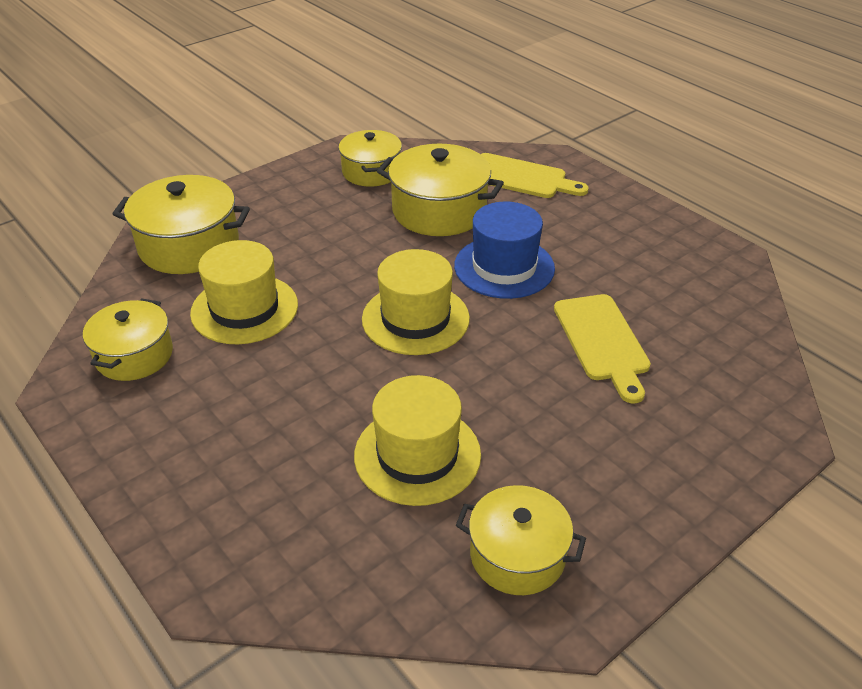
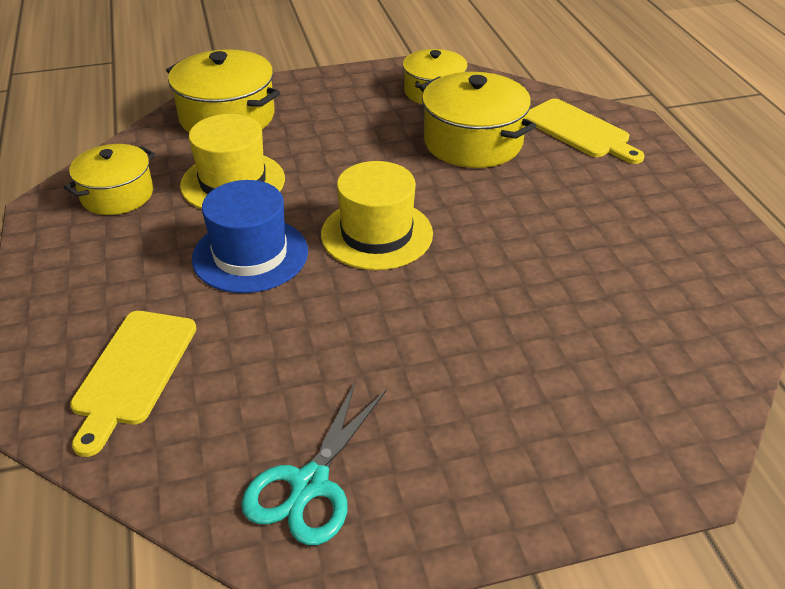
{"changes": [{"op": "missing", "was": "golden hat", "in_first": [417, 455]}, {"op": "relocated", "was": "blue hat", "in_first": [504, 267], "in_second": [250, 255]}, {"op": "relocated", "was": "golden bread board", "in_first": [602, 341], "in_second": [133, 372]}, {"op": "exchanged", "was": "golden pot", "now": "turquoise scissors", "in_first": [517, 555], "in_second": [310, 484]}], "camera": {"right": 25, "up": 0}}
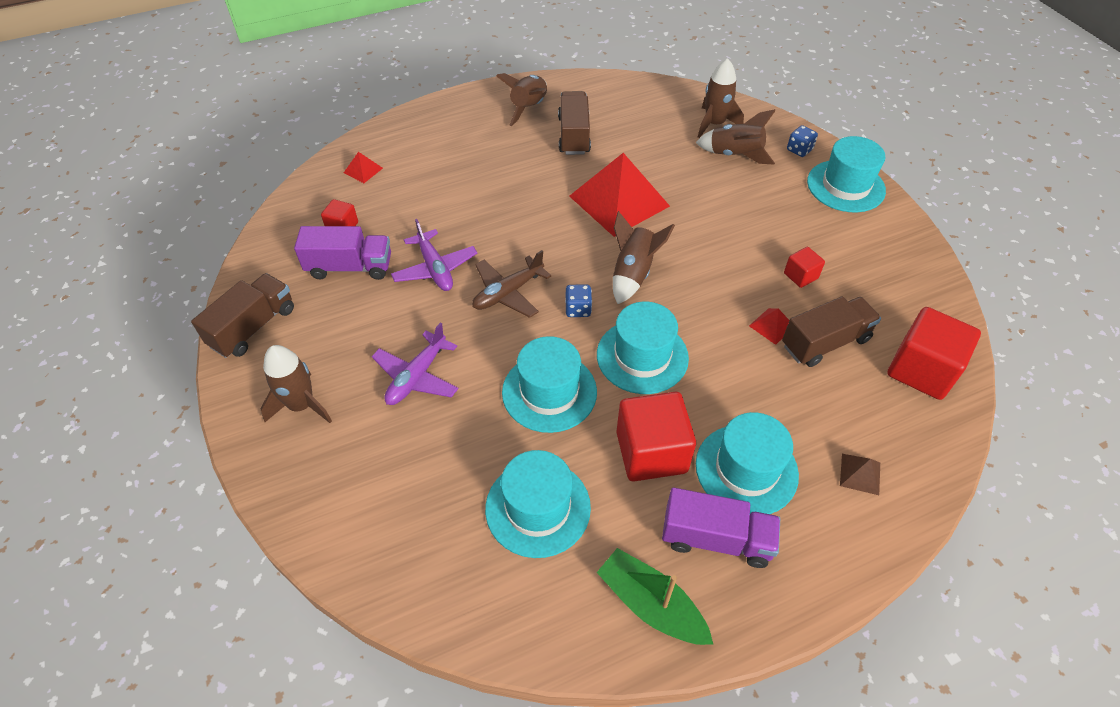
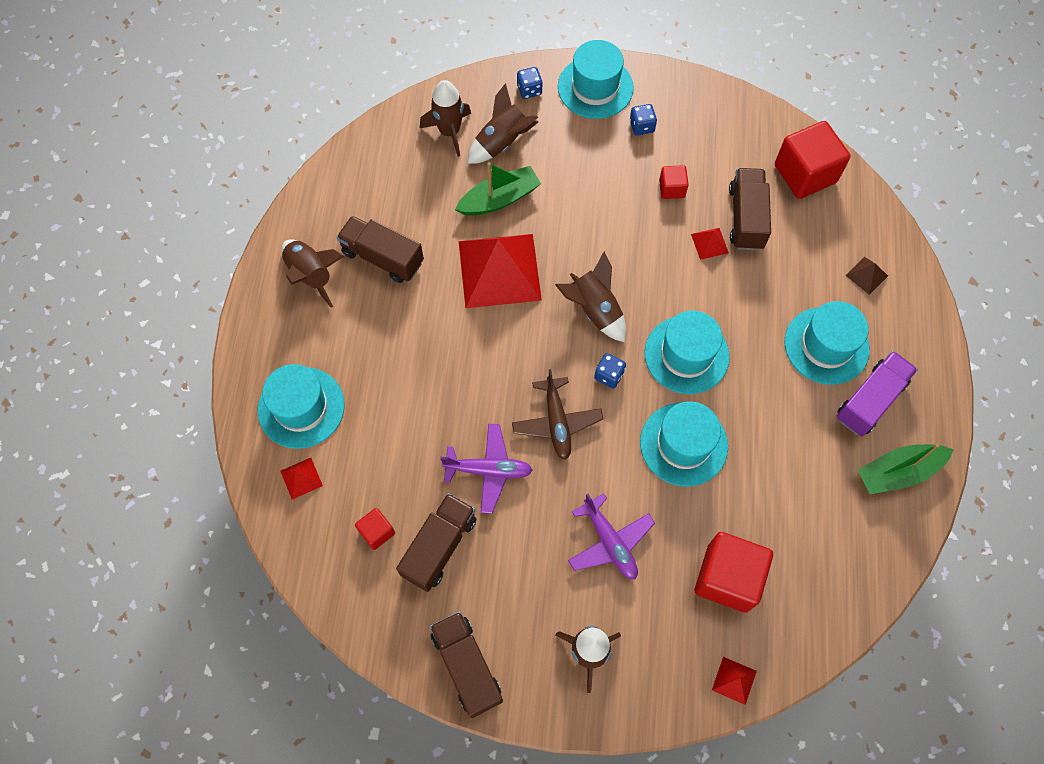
{"changes": [{"op": "appeared", "now": "emerald sailboat", "in_second": [499, 199]}, {"op": "appeared", "now": "blue dice", "in_second": [641, 126]}, {"op": "appeared", "now": "crimson pyramid", "in_second": [734, 680]}, {"op": "relocated", "was": "turquoise hat", "in_first": [538, 508], "in_second": [301, 407]}, {"op": "relocated", "was": "crimson cube", "in_first": [651, 452], "in_second": [727, 578]}, {"op": "colour", "was": "purple truck", "now": "dark brown truck", "in_first": [350, 267], "in_second": [439, 546]}], "camera": {"right": -60, "up": 15}}
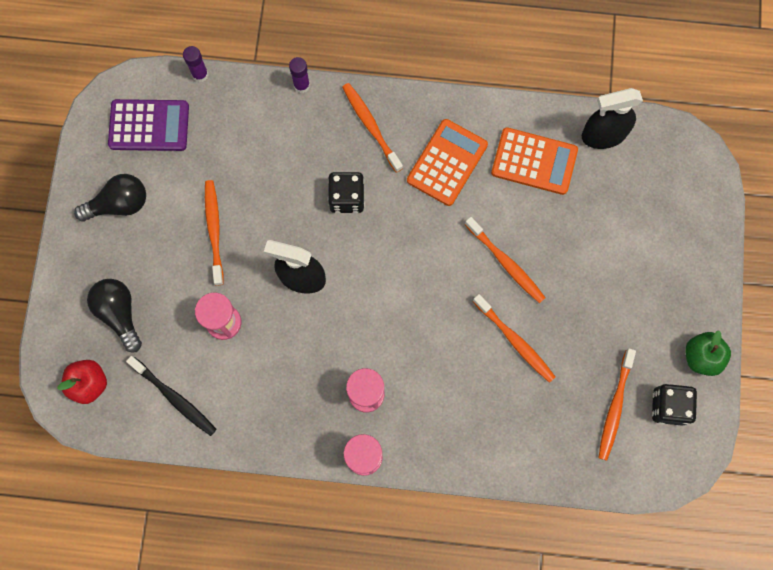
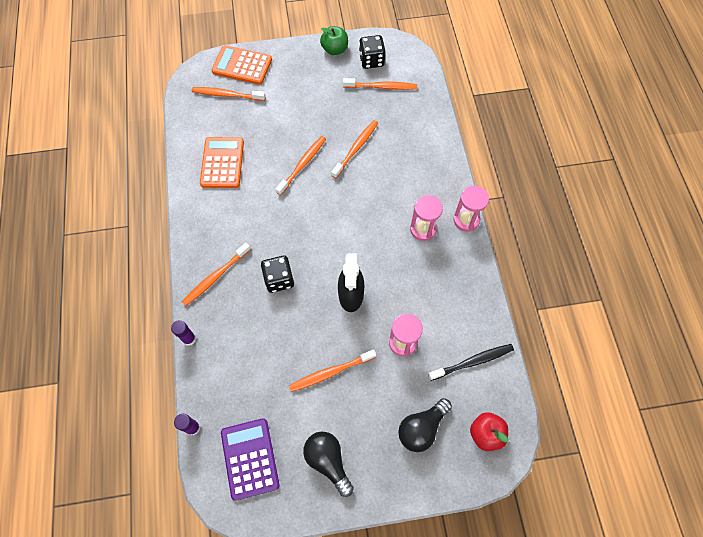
{"changes": [{"op": "missing", "was": "ebony sprayer", "in_first": [603, 135]}, {"op": "appeared", "now": "bright orange tooth brush", "in_second": [227, 95]}, {"op": "relocated", "was": "bright orange calculator", "in_first": [447, 163], "in_second": [242, 65]}, {"op": "spun", "was": "ebony tooth brush", "in_first": [174, 398], "in_second": [473, 361], "clockwise": 45}], "camera": {"right": -105, "up": -10}}
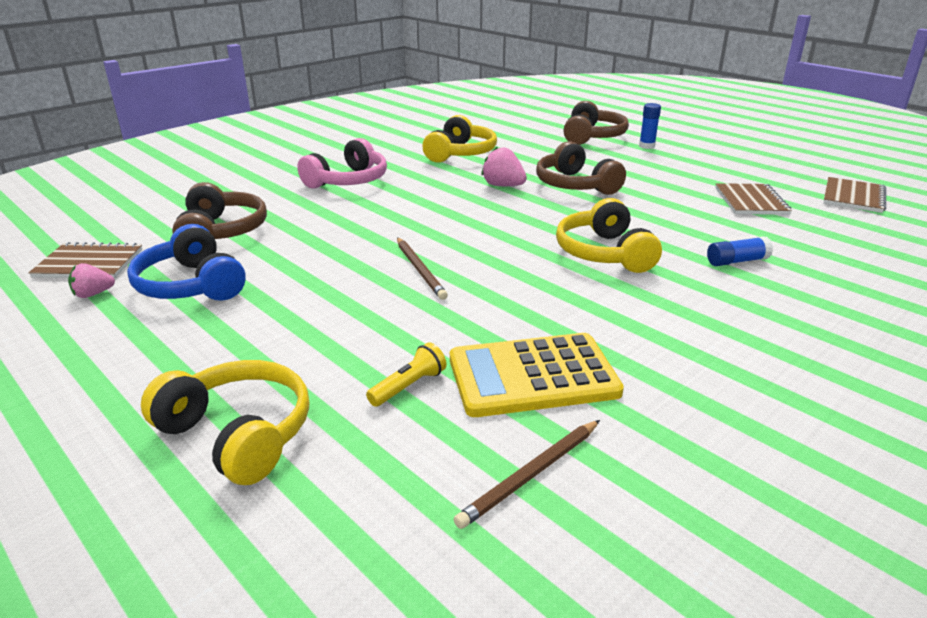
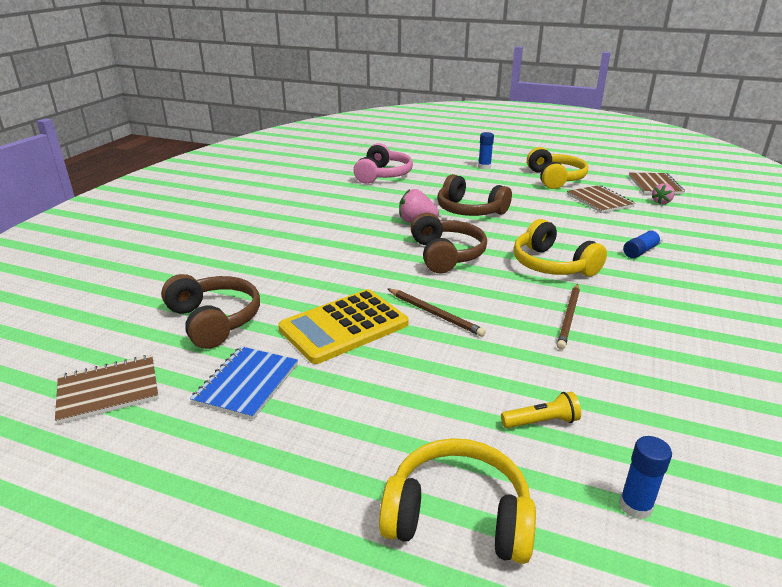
{"changes": [{"op": "appeared", "now": "blue glue stick", "in_second": [635, 506]}, {"op": "relocated", "was": "rose-pink strawberry", "in_first": [93, 294], "in_second": [661, 202]}, {"op": "relocated", "was": "rose-pink headset", "in_first": [348, 181], "in_second": [383, 175]}, {"op": "relocated", "was": "golden headset", "in_first": [460, 153], "in_second": [555, 178]}, {"op": "relocated", "was": "golden calculator", "in_first": [532, 376], "in_second": [344, 326]}, {"op": "relocated", "was": "dark brown lead pencil", "in_first": [531, 475], "in_second": [569, 317]}, {"op": "relocated", "was": "dark brown headset", "in_first": [592, 136], "in_second": [446, 255]}, {"op": "exchanged", "was": "blue headset", "now": "blue notebook", "in_first": [191, 285], "in_second": [247, 383]}, {"op": "spun", "was": "golden torch", "in_first": [408, 386], "in_second": [541, 422], "clockwise": 60}], "camera": {"right": -25, "up": 0}}
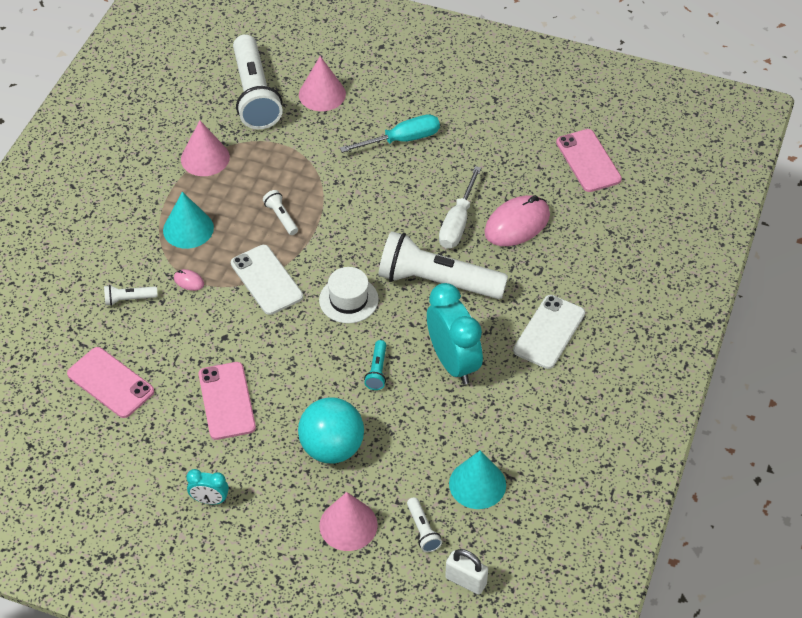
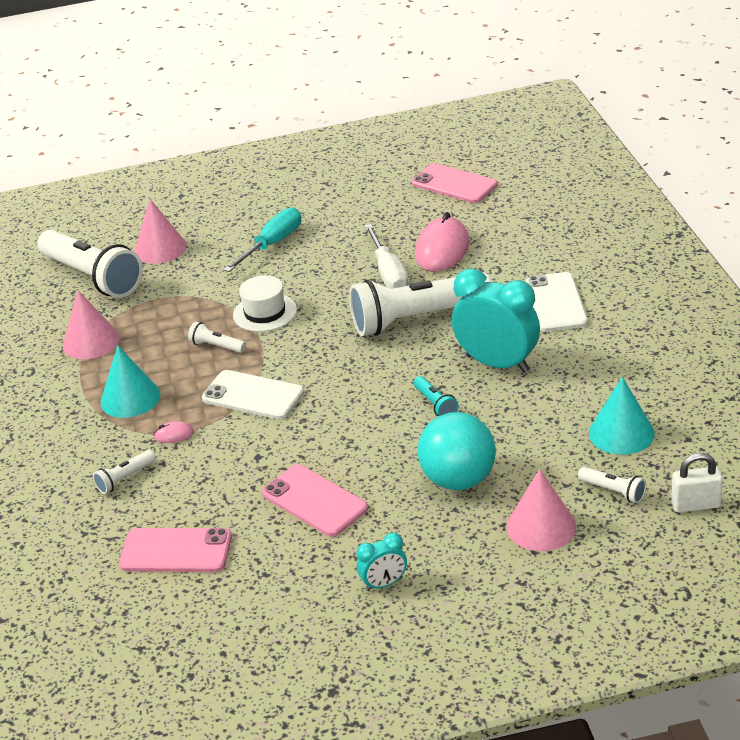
{"changes": [{"op": "relocated", "was": "pure white hat", "in_first": [348, 299], "in_second": [265, 312]}], "camera": {"right": -30, "up": -15}}
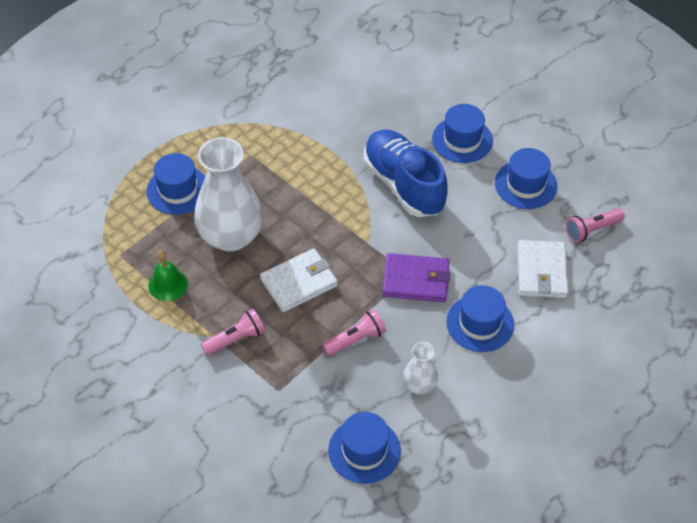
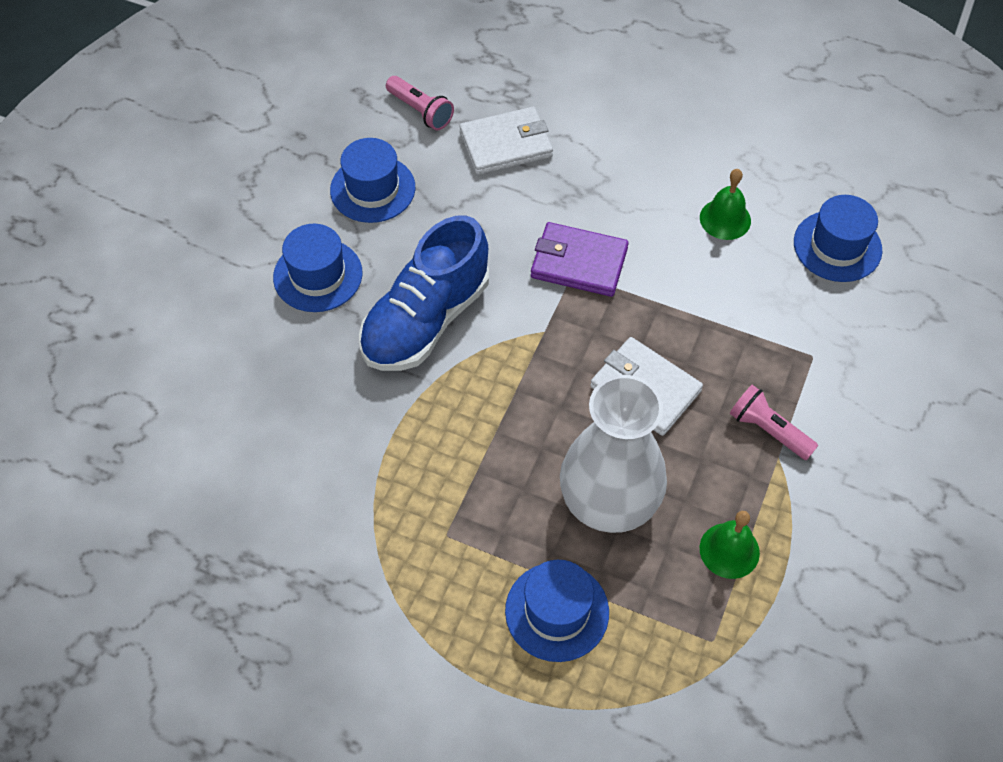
{"changes": [{"op": "missing", "was": "rose-pink torch", "in_first": [356, 339]}, {"op": "missing", "was": "blue hat", "in_first": [480, 323]}, {"op": "exchanged", "was": "pure white vase", "now": "emerald school bell", "in_first": [419, 385], "in_second": [725, 219]}, {"op": "spun", "was": "purple billfold", "in_first": [416, 280], "in_second": [578, 263], "clockwise": -60}], "camera": {"right": -110, "up": 5}}
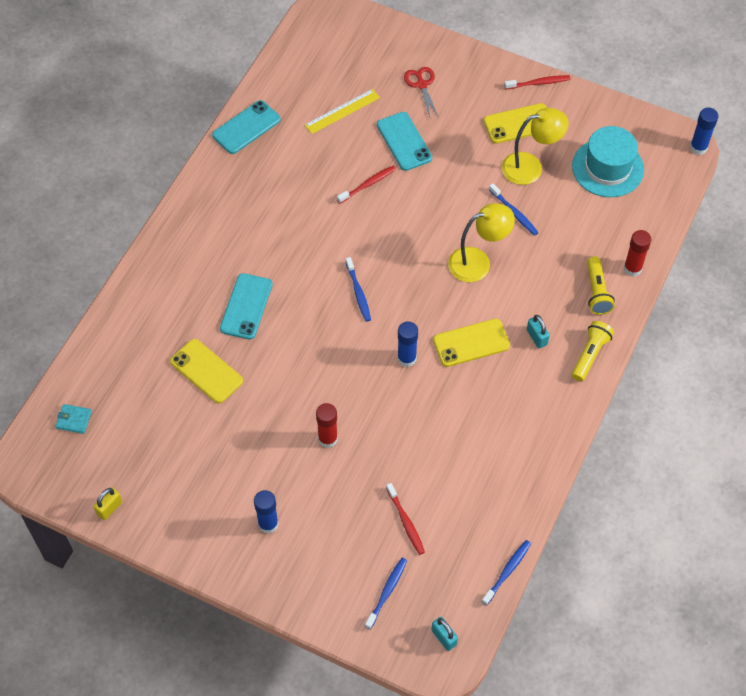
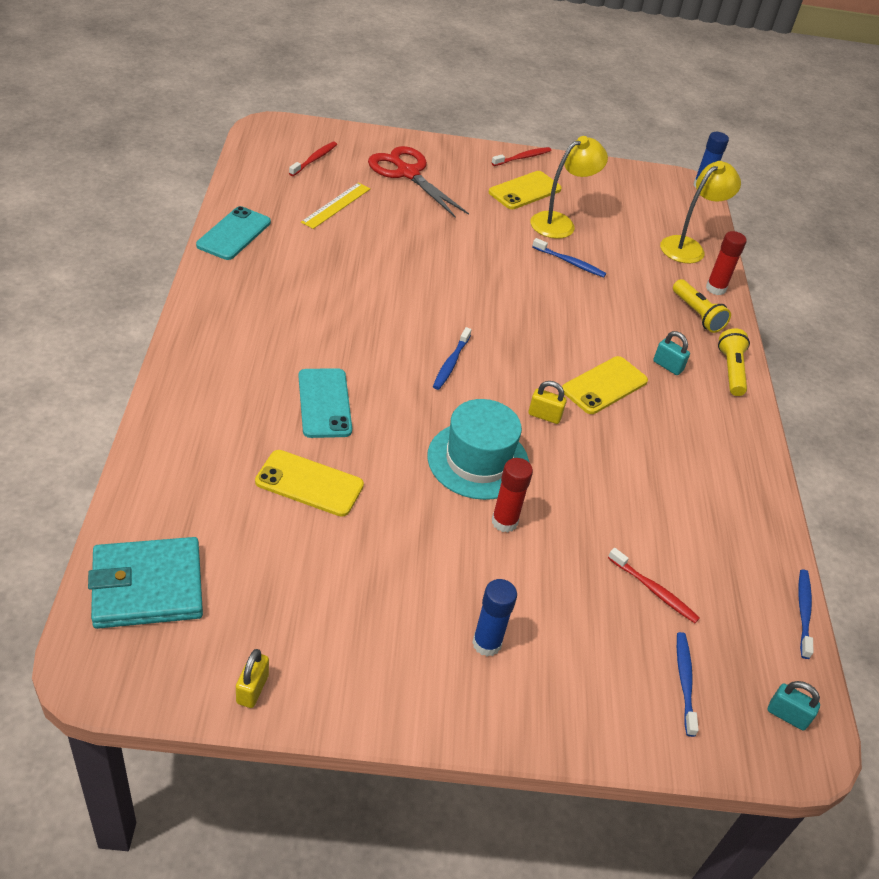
{"changes": [{"op": "missing", "was": "turquoise mobile phone", "in_first": [404, 141]}, {"op": "relocated", "was": "crimson tooth brush", "in_first": [368, 184], "in_second": [314, 159]}, {"op": "relocated", "was": "golden lamp", "in_first": [478, 262], "in_second": [688, 246]}, {"op": "relocated", "was": "turquoise hat", "in_first": [607, 168], "in_second": [478, 460]}, {"op": "exchanged", "was": "blue glue stick", "now": "golden small lock", "in_first": [406, 358], "in_second": [544, 416]}, {"op": "spun", "was": "blue tooth brush", "in_first": [358, 293], "in_second": [451, 363], "clockwise": 60}, {"op": "size", "was": "turquoise billfold", "in_first": [74, 420], "in_second": [147, 586], "ratio": 2.29}, {"op": "size", "was": "crimson scissors", "in_first": [421, 84], "in_second": [408, 173], "ratio": 1.75}], "camera": {"right": -30, "up": -15}}
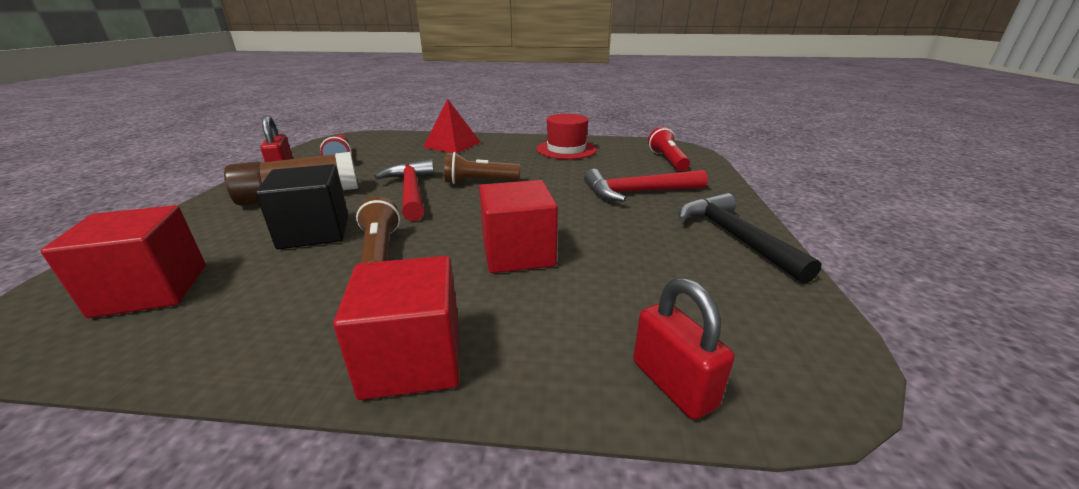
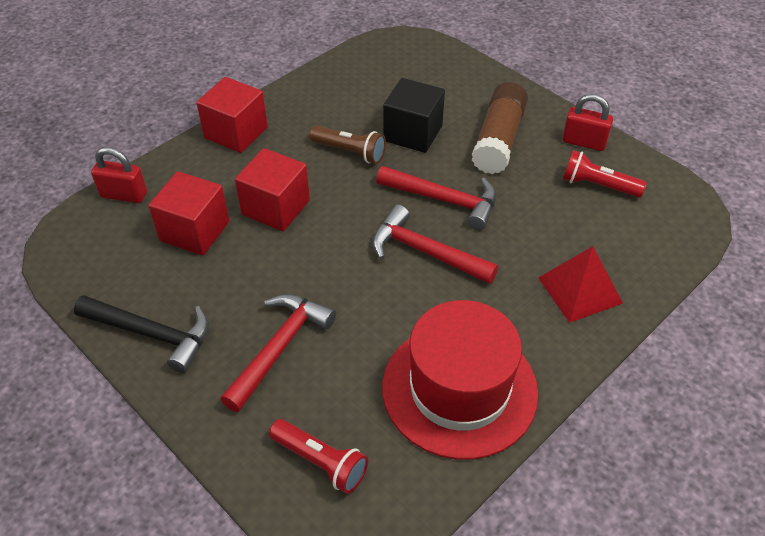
{"changes": [{"op": "relocated", "was": "crimson cube", "in_first": [152, 290], "in_second": [194, 231]}, {"op": "exchanged", "was": "dark brown torch", "now": "crimson hammer", "in_first": [479, 182], "in_second": [425, 252]}, {"op": "size", "was": "crimson hat", "in_first": [566, 149], "in_second": [459, 389], "ratio": 1.62}], "camera": {"right": 130, "up": 20}}
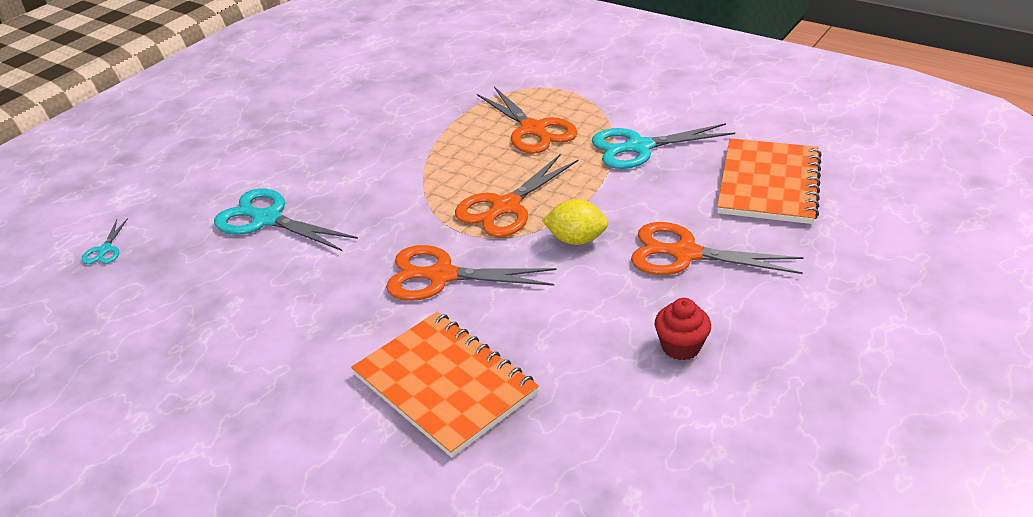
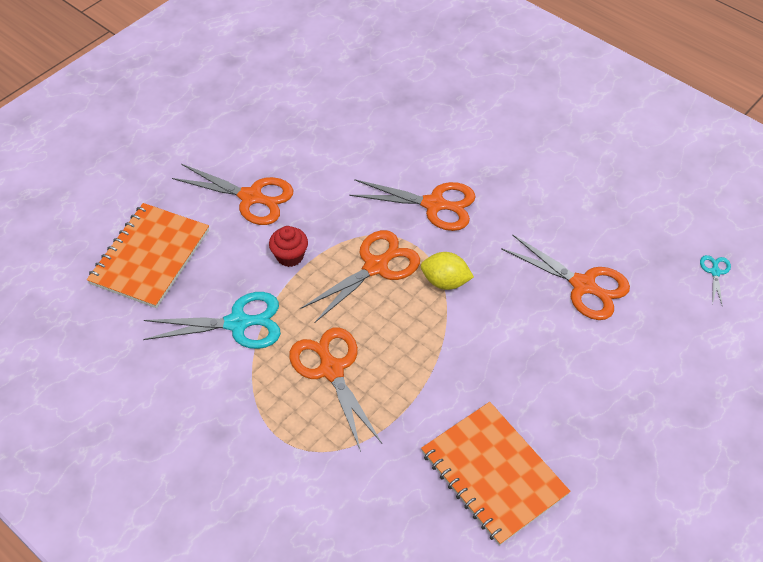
{"changes": [{"op": "relocated", "was": "bright orange notebook", "in_first": [444, 384], "in_second": [493, 473]}, {"op": "relocated", "was": "golden lemon", "in_first": [576, 240], "in_second": [445, 281]}, {"op": "relocated", "was": "crimson fairy cake", "in_first": [680, 347], "in_second": [290, 256]}, {"op": "colour", "was": "turquoise scissors", "now": "bright orange scissors", "in_first": [267, 219], "in_second": [583, 285]}], "camera": {"right": -175, "up": 15}}
